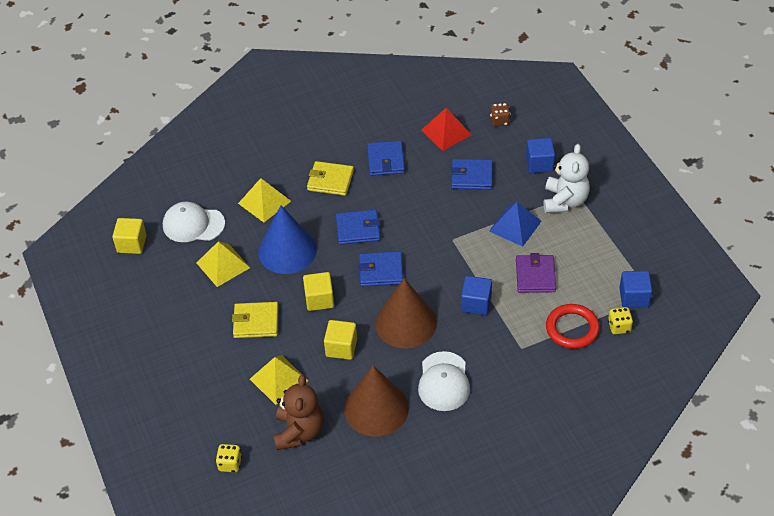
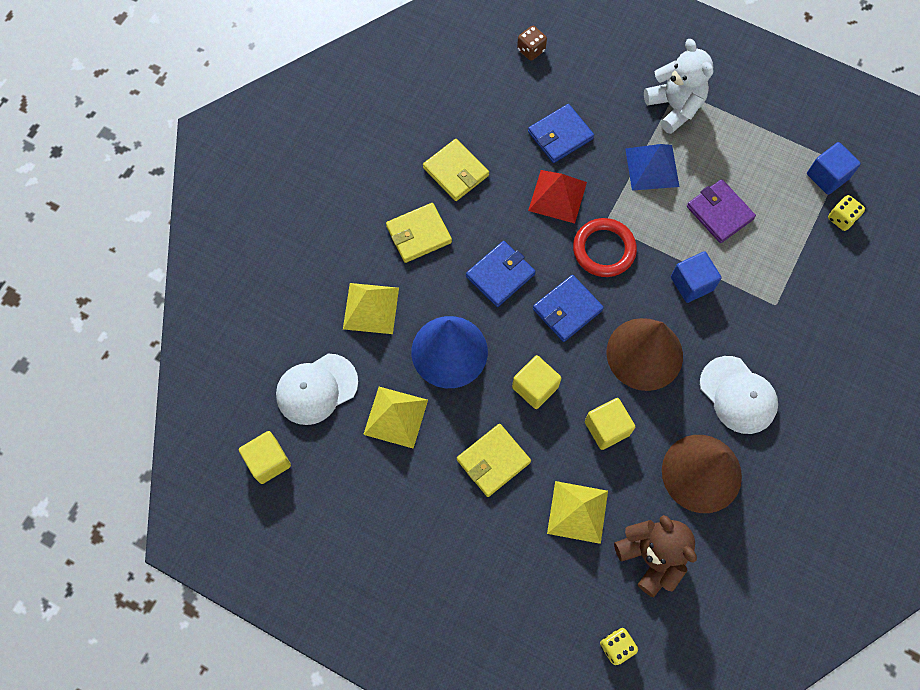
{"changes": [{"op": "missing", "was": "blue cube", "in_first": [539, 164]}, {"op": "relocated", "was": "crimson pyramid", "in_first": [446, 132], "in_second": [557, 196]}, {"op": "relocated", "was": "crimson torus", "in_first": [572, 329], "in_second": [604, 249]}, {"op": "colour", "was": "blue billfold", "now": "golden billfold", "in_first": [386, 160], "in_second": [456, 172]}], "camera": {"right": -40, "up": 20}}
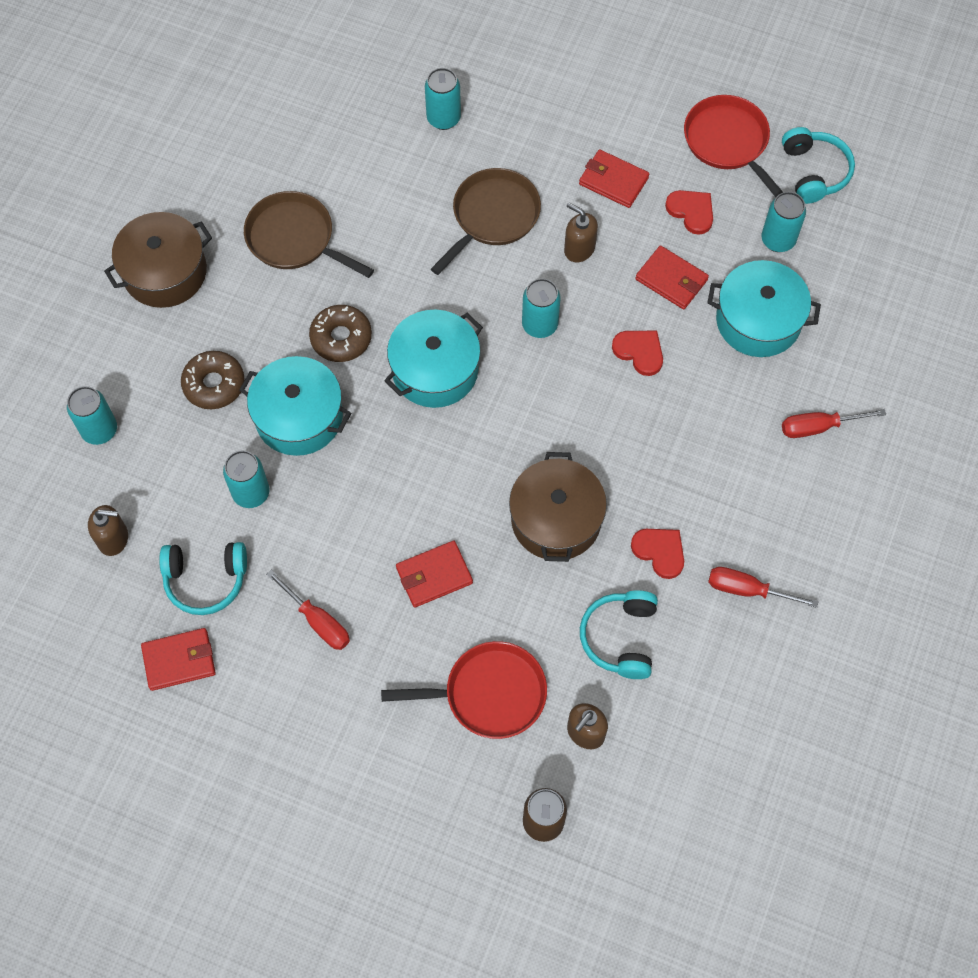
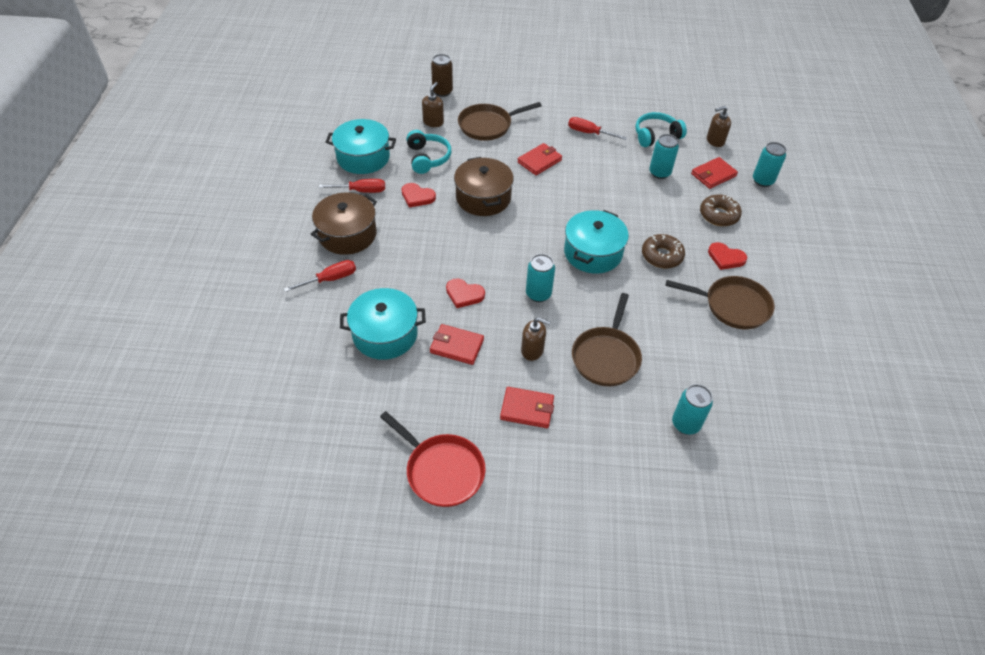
{"changes": [{"op": "missing", "was": "turquoise soda can", "in_first": [778, 240]}, {"op": "missing", "was": "turquoise headset", "in_first": [814, 172]}, {"op": "relocated", "was": "dark brown pot", "in_first": [165, 272], "in_second": [347, 234]}, {"op": "relocated", "was": "crimson billfold", "in_first": [179, 660], "in_second": [713, 175]}, {"op": "relocated", "was": "turquoise pot", "in_first": [299, 417], "in_second": [363, 157]}, {"op": "relocated", "was": "crimson heart", "in_first": [691, 211], "in_second": [726, 258]}, {"op": "colour", "was": "crimson skillet", "now": "dark brown skillet", "in_first": [489, 694], "in_second": [488, 125]}], "camera": {"right": 160, "up": -15}}
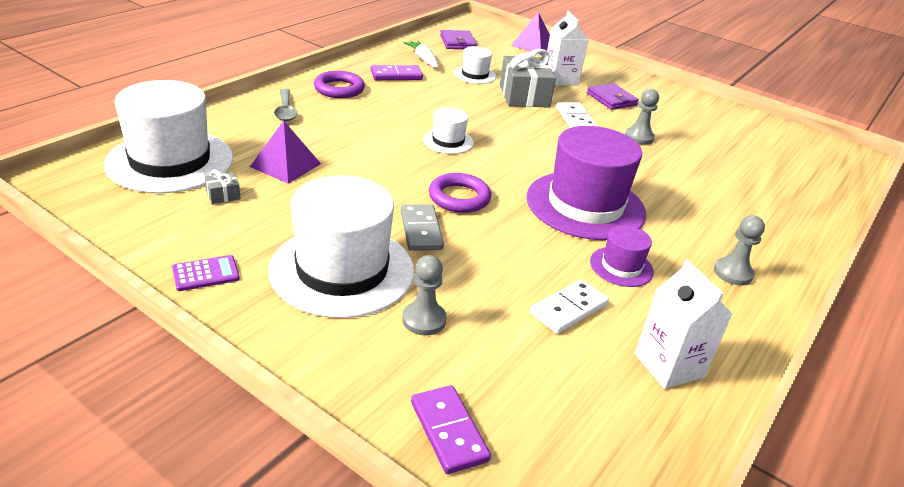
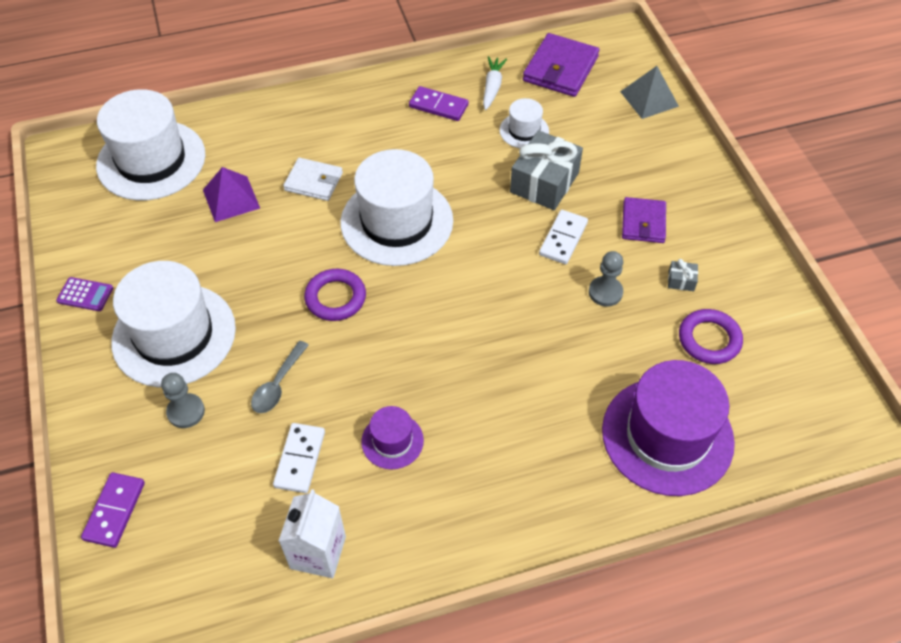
{"changes": [{"op": "missing", "was": "grey domino tile", "in_first": [421, 230]}, {"op": "missing", "was": "pure white carton", "in_first": [560, 79]}, {"op": "missing", "was": "grey game pawn", "in_first": [733, 273]}, {"op": "appeared", "now": "pure white billfold", "in_second": [313, 182]}, {"op": "relocated", "was": "grey gift", "in_first": [223, 195], "in_second": [681, 281]}, {"op": "relocated", "was": "grey spoon", "in_first": [285, 110], "in_second": [278, 384]}, {"op": "relocated", "was": "purple torus", "in_first": [339, 89], "in_second": [709, 339]}, {"op": "relocated", "was": "purple hat", "in_first": [585, 205], "in_second": [667, 436]}, {"op": "colour", "was": "purple pyramid", "now": "grey pyramid", "in_first": [533, 45], "in_second": [649, 99]}, {"op": "spun", "was": "pure white domino tile", "in_first": [568, 309], "in_second": [300, 459], "clockwise": -75}, {"op": "size", "was": "pure white hat", "in_first": [448, 141], "in_second": [397, 221], "ratio": 2.11}, {"op": "size", "was": "purple billfold", "in_first": [458, 42], "in_second": [560, 69], "ratio": 1.53}], "camera": {"right": 40, "up": 20}}
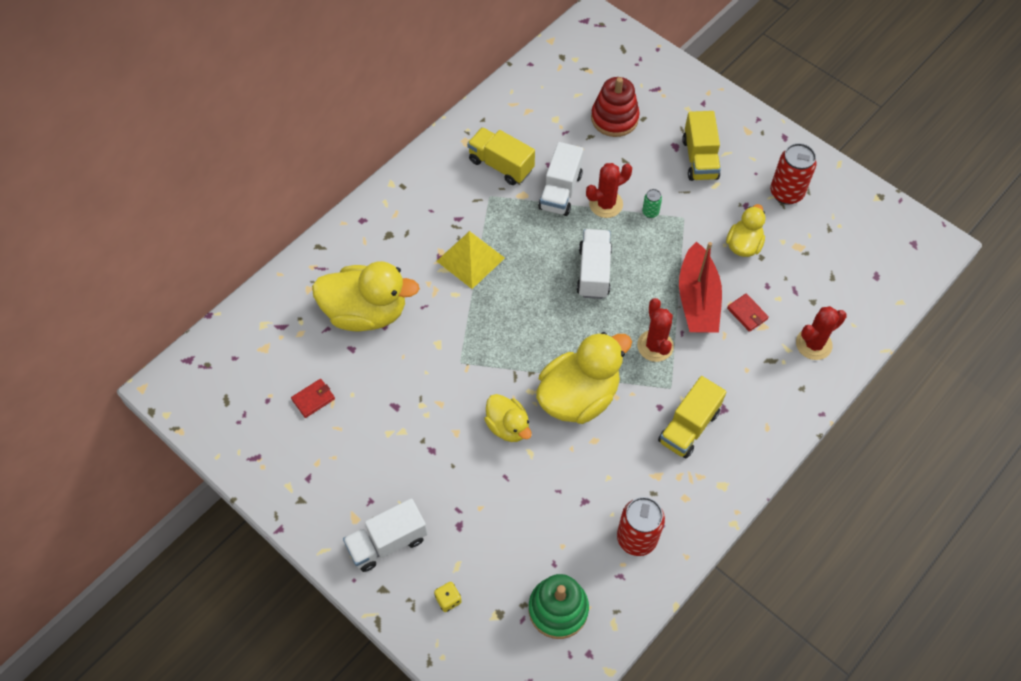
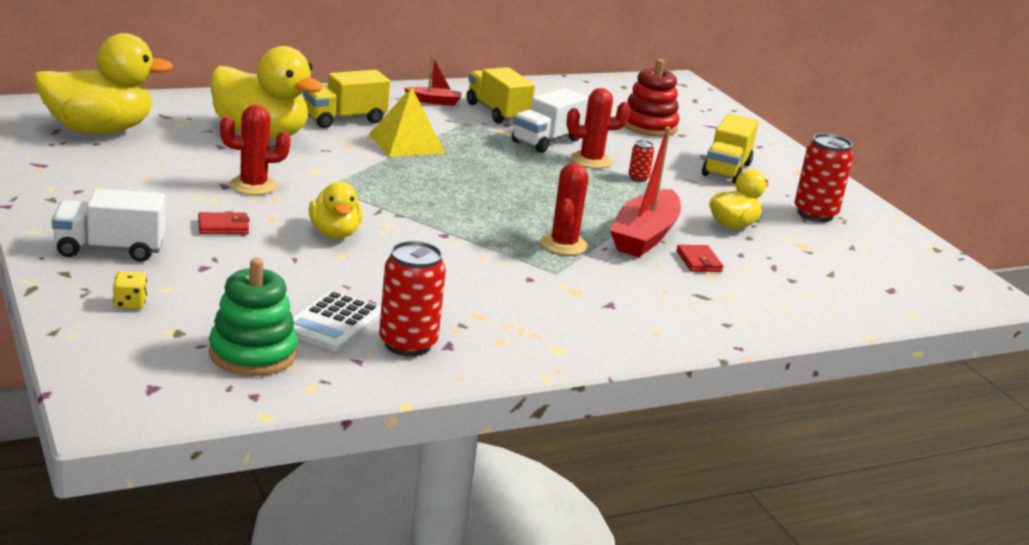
{"changes": [{"op": "missing", "was": "pure white truck", "in_first": [594, 272]}, {"op": "appeared", "now": "pure white calculator", "in_second": [333, 323]}, {"op": "appeared", "now": "crimson sailboat", "in_second": [434, 101]}, {"op": "relocated", "was": "crimson billfold", "in_first": [313, 399], "in_second": [223, 226]}, {"op": "relocated", "was": "golden rubber duck", "in_first": [578, 396], "in_second": [99, 130]}, {"op": "relocated", "was": "golden truck", "in_first": [688, 427], "in_second": [344, 119]}, {"op": "relocated", "was": "crimson prickly plant", "in_first": [813, 344], "in_second": [253, 186]}, {"op": "colour", "was": "emerald soda can", "now": "crimson soda can", "in_first": [650, 212], "in_second": [638, 178]}], "camera": {"right": 20, "up": -35}}
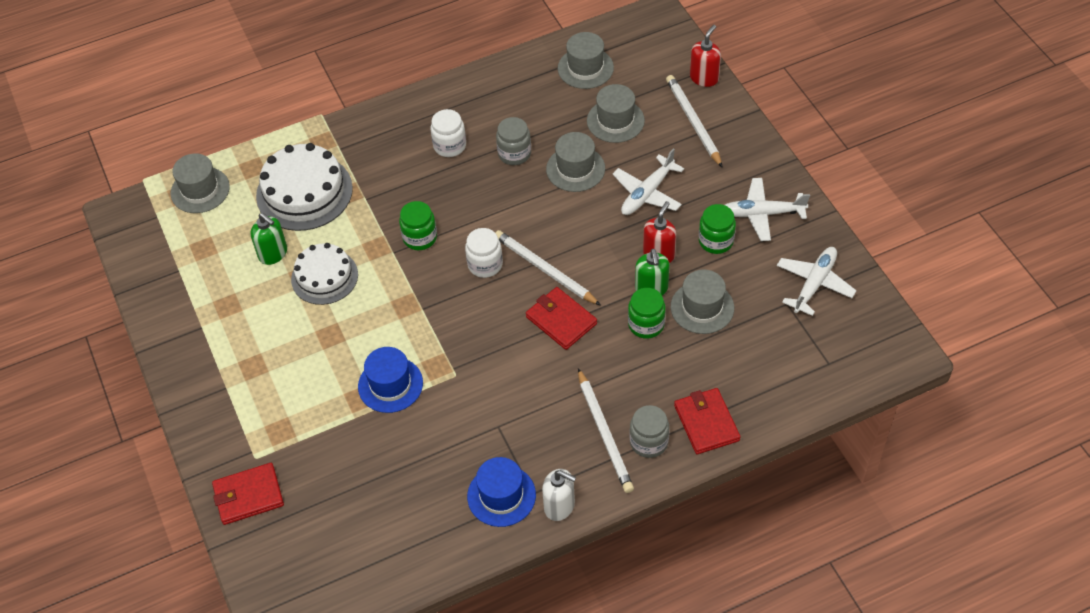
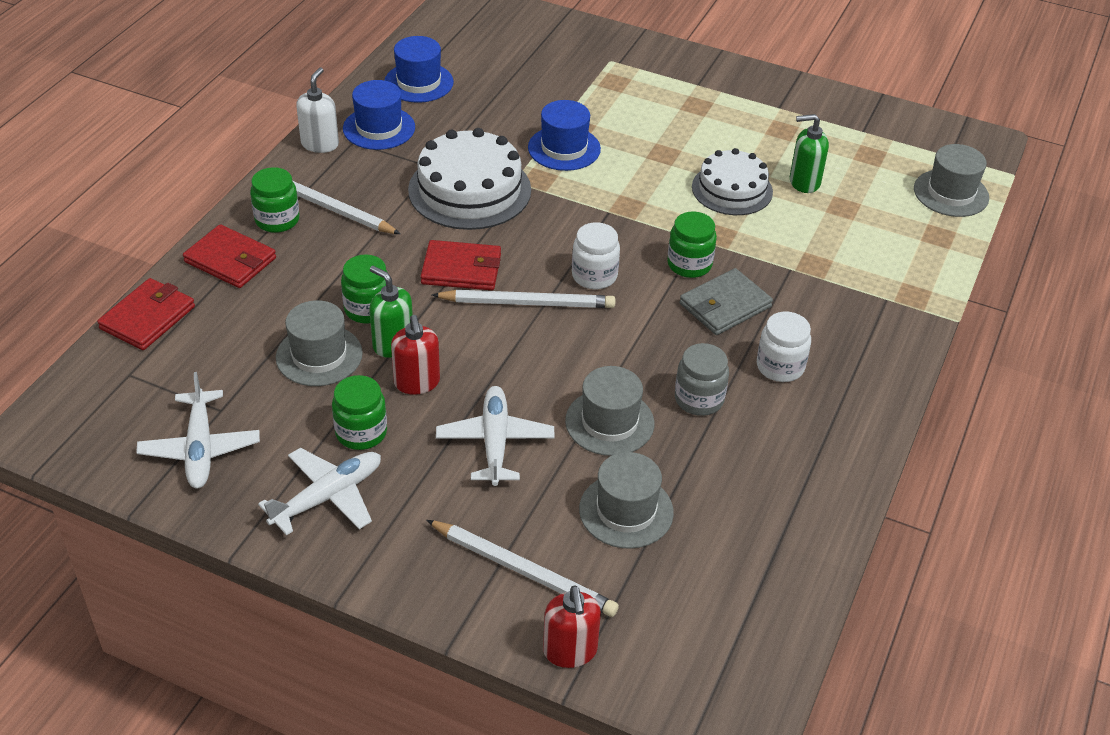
{"changes": [{"op": "missing", "was": "grey hat", "in_first": [585, 68]}, {"op": "appeared", "now": "blue hat", "in_second": [418, 82]}, {"op": "appeared", "now": "grey billfold", "in_second": [725, 305]}, {"op": "relocated", "was": "crimson billfold", "in_first": [248, 495], "in_second": [148, 317]}, {"op": "relocated", "was": "pure white layer cake", "in_first": [304, 192], "in_second": [469, 190]}, {"op": "colour", "was": "grey jar", "now": "emerald jar", "in_first": [649, 442], "in_second": [277, 220]}, {"op": "spun", "was": "pure white soap pump", "in_first": [559, 506], "in_second": [320, 144], "clockwise": 120}], "camera": {"right": 135, "up": -10}}
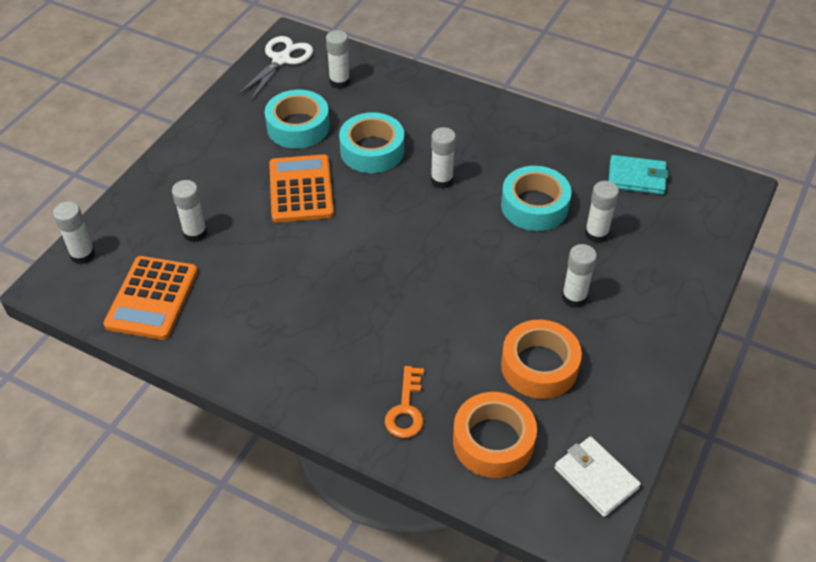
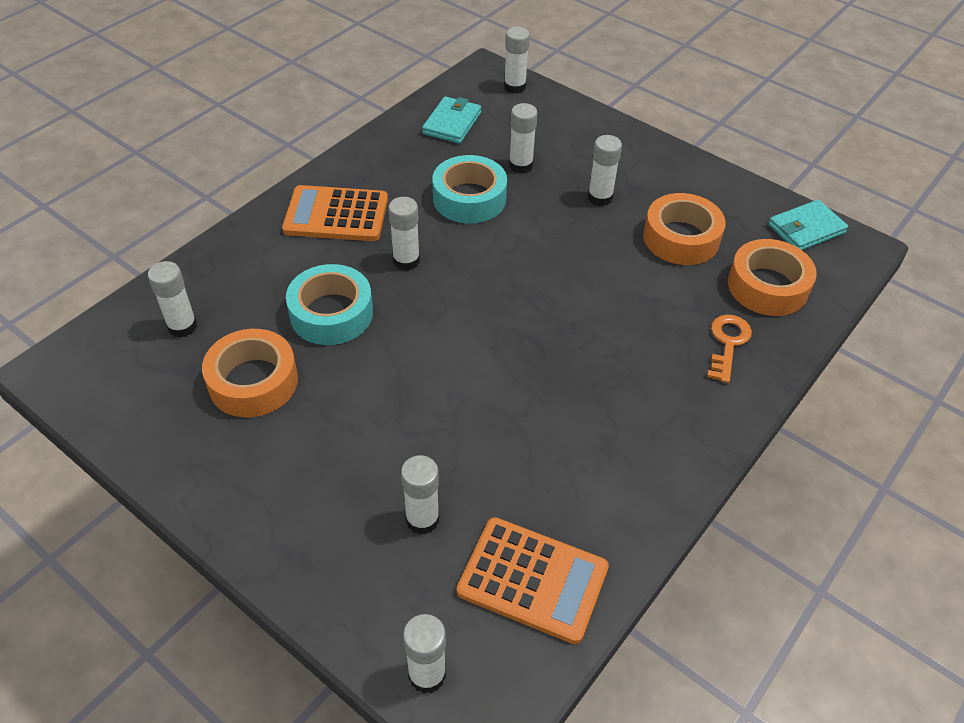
{"changes": [{"op": "missing", "was": "pure white scissors", "in_first": [281, 60]}, {"op": "appeared", "now": "pure white glue stick", "in_second": [514, 87]}, {"op": "relocated", "was": "bright orange calculator", "in_first": [301, 189], "in_second": [336, 215]}, {"op": "colour", "was": "turquoise sticky tape", "now": "bright orange sticky tape", "in_first": [298, 127], "in_second": [253, 381]}, {"op": "colour", "was": "pure white billfold", "now": "turquoise billfold", "in_first": [596, 478], "in_second": [806, 229]}, {"op": "spun", "was": "bright orange door key", "in_first": [406, 409], "in_second": [727, 343], "clockwise": -90}], "camera": {"right": -80, "up": 0}}
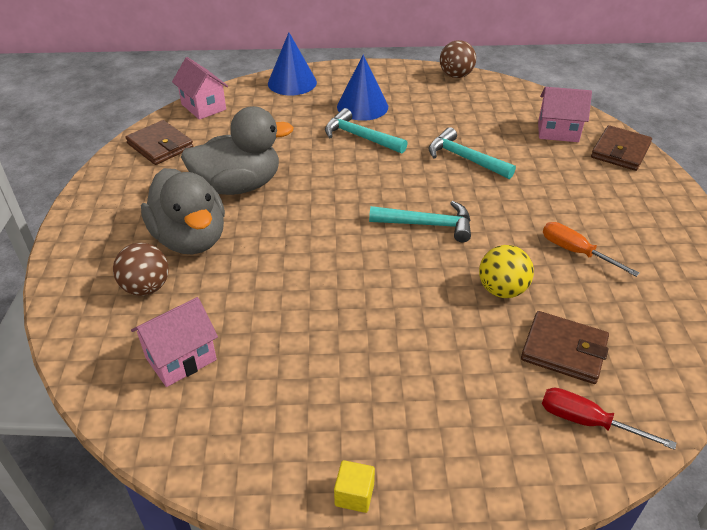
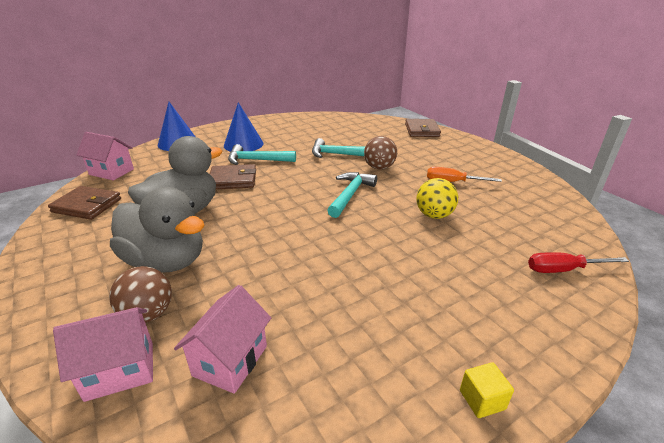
{"changes": [{"op": "relocated", "was": "dark brown ball", "in_first": [456, 75], "in_second": [379, 167]}, {"op": "relocated", "was": "dark brown billfold", "in_first": [564, 350], "in_second": [233, 180]}, {"op": "relocated", "was": "rose-pink cottage", "in_first": [558, 132], "in_second": [120, 371]}, {"op": "spun", "was": "turquoise hammer", "in_first": [427, 224], "in_second": [350, 195], "clockwise": -45}], "camera": {"right": -30, "up": -10}}
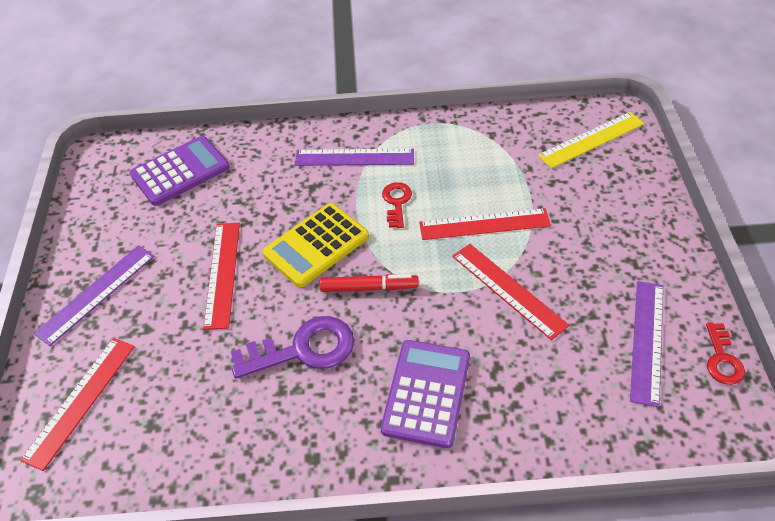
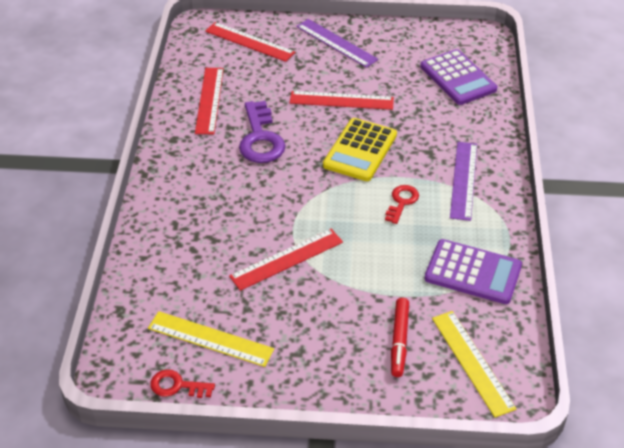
{"changes": [{"op": "relocated", "was": "crimson felt pen", "in_first": [369, 288], "in_second": [399, 341]}, {"op": "relocated", "was": "purple calculator", "in_first": [426, 393], "in_second": [473, 272]}, {"op": "relocated", "was": "crimson measuring stick", "in_first": [484, 224], "in_second": [210, 100]}, {"op": "colour", "was": "purple measuring stick", "now": "golden measuring stick", "in_first": [647, 341], "in_second": [210, 339]}, {"op": "spun", "was": "golden calculator", "in_first": [316, 245], "in_second": [360, 150], "clockwise": -120}, {"op": "spun", "was": "crimson door key", "in_first": [396, 202], "in_second": [402, 202], "clockwise": -75}], "camera": {"right": 95, "up": -5}}
